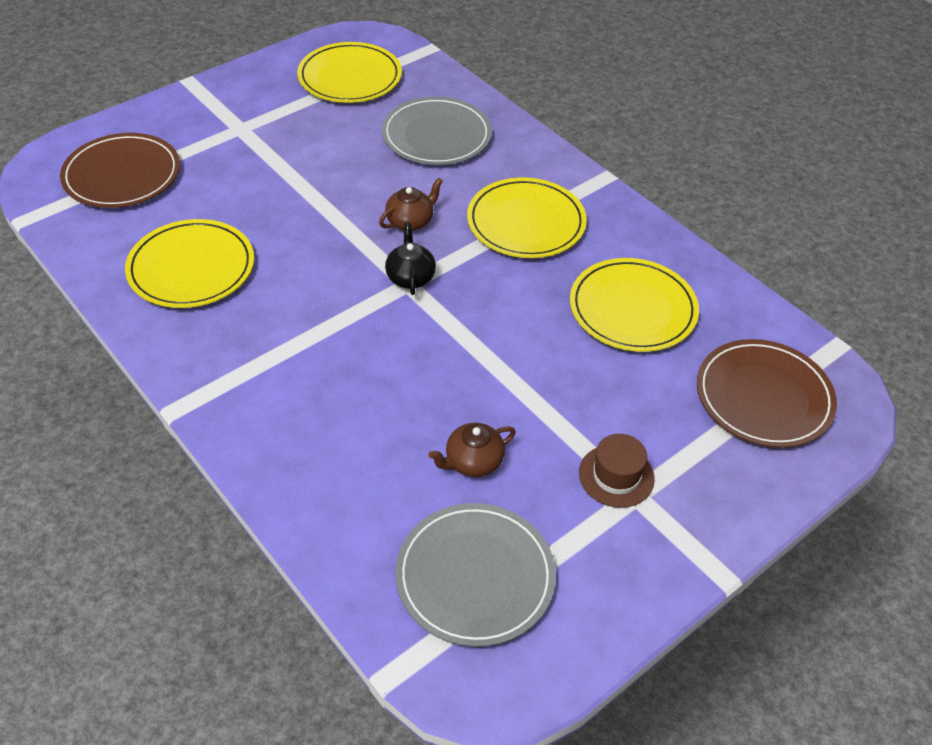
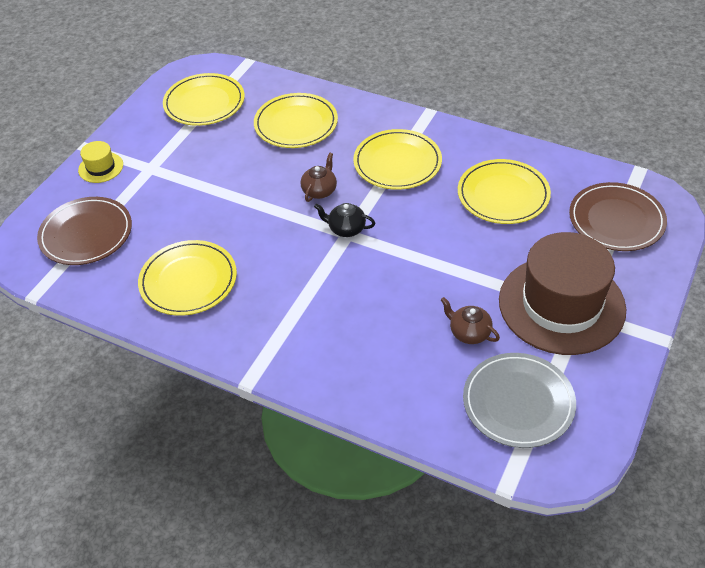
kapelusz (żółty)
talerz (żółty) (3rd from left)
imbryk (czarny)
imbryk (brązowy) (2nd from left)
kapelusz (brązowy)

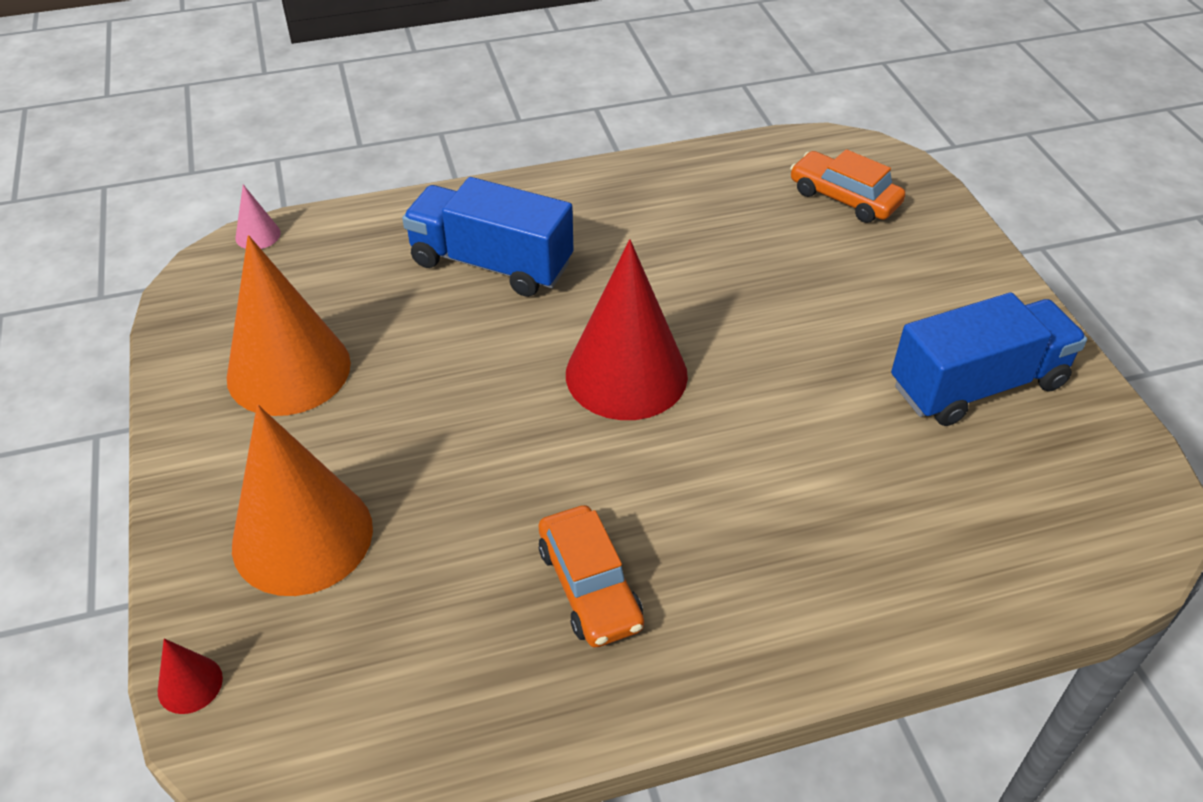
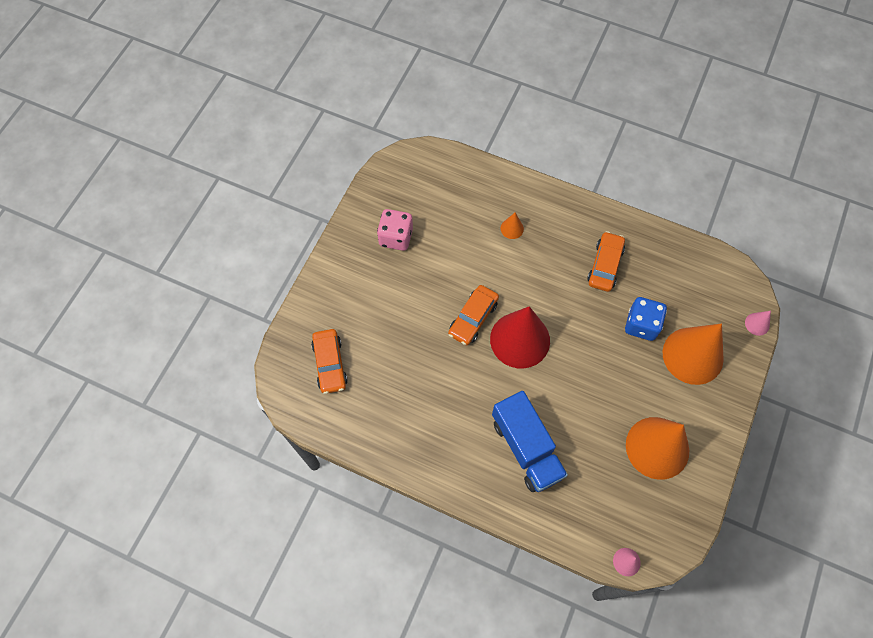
kostka do gry (różowy)
samochód (pomarańczowy) (2nd from left)
stożek (pomarańczowy) (1st from left)
kostka do gry (niebieski)
stożek (różowy) (2nd from left)

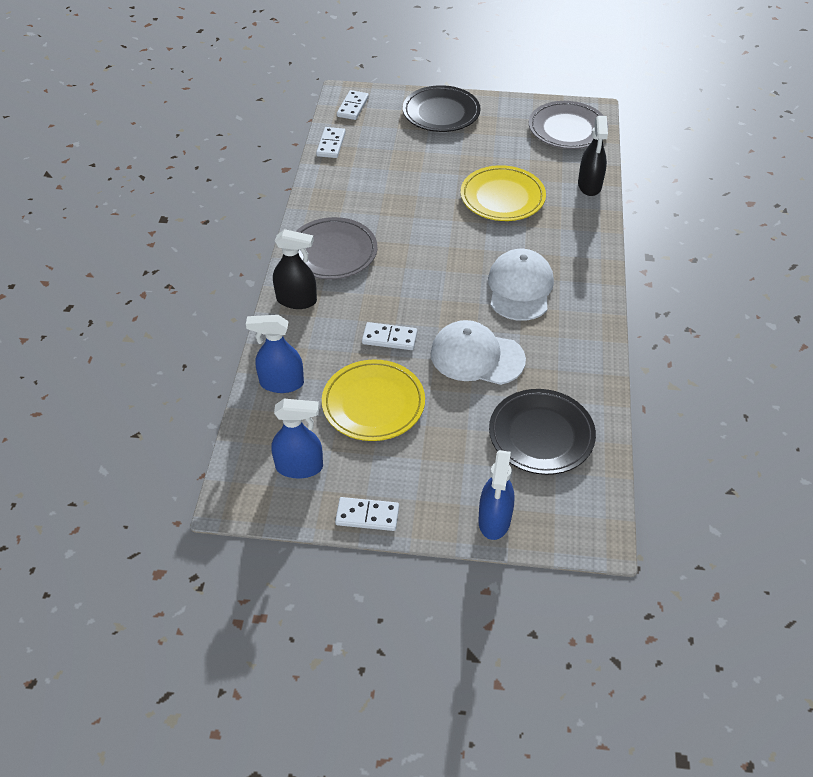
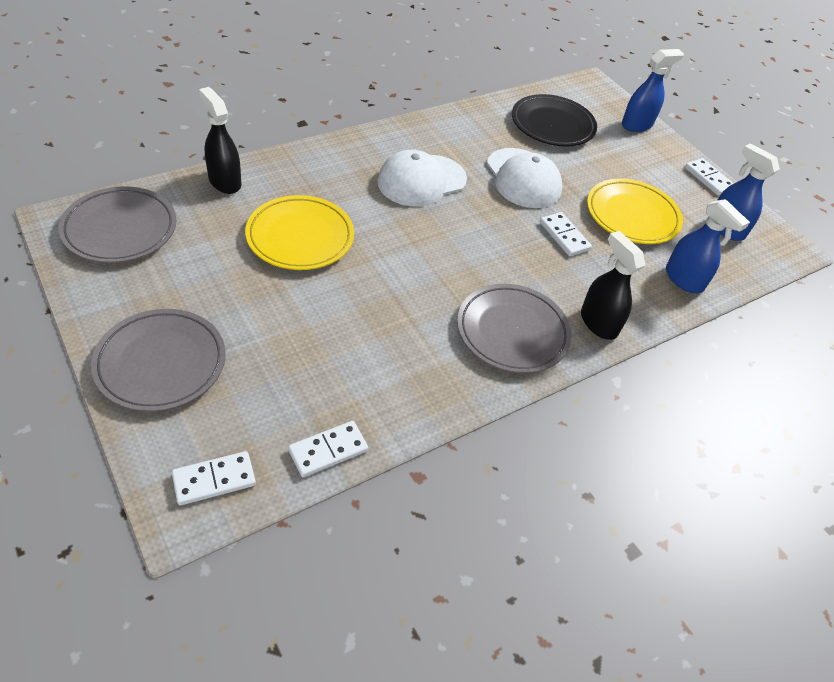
talerz (szary) (2nd from left)
spryskiwacz (czarny) (1st from left)

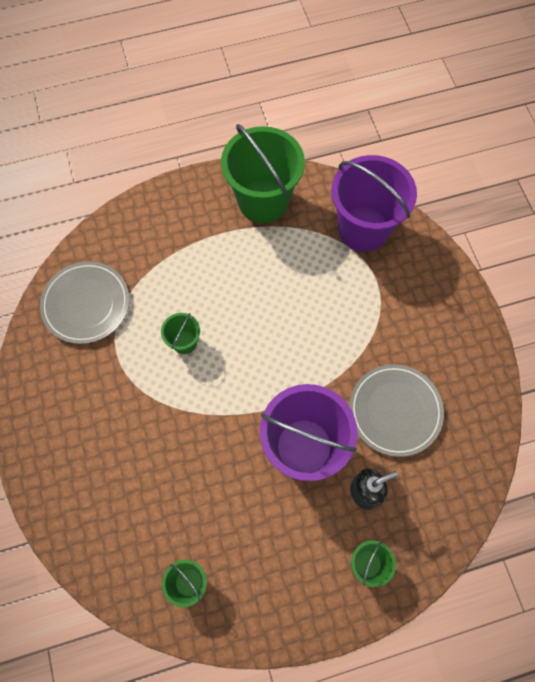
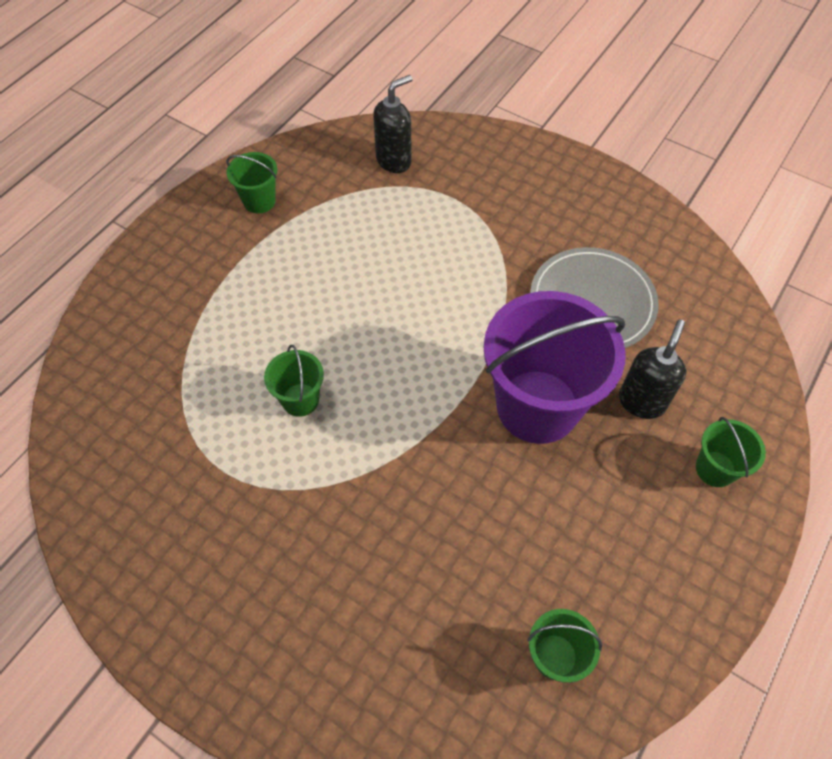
wiadro (zielony) (1st from left)
dozownik mydła (czarny) (1st from left)
talerz (szary) (1st from left in the first image)

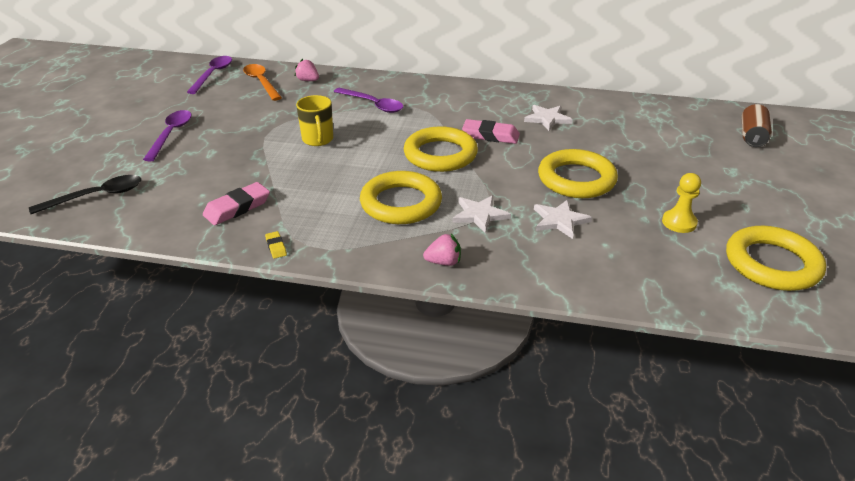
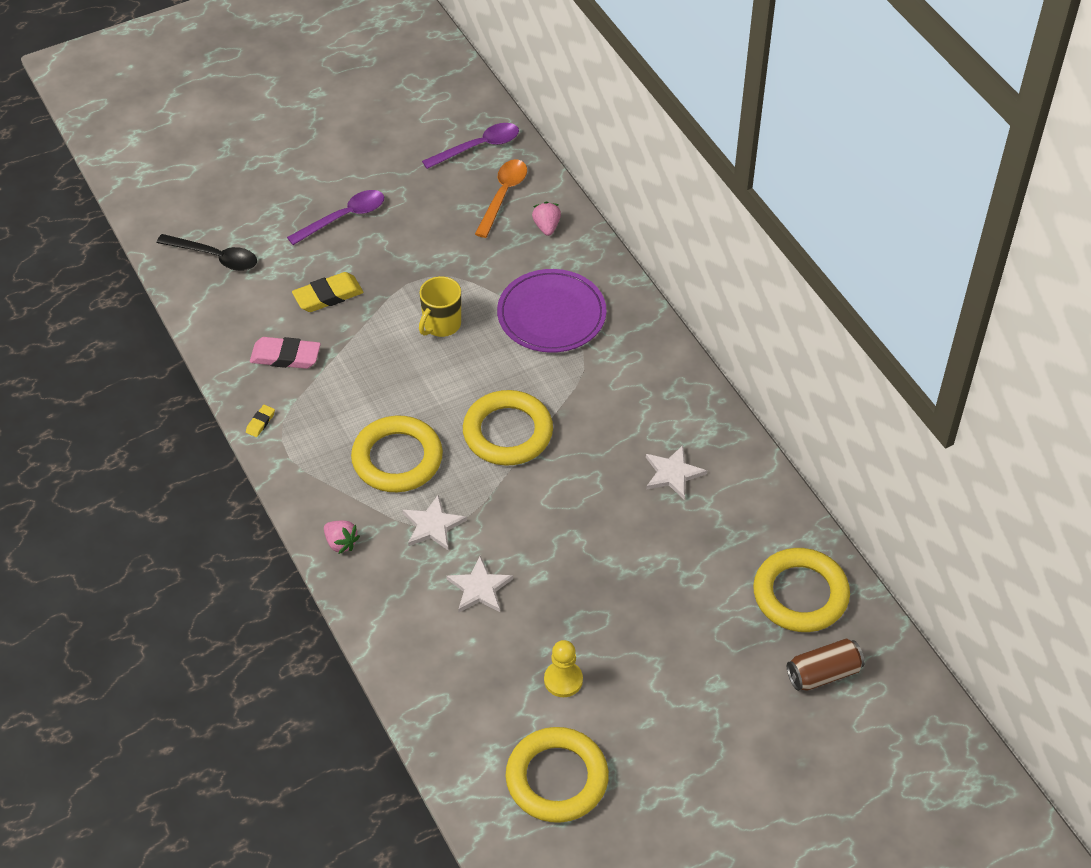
gumka do mazania (żółty) (2nd from left)
talerz (fioletowy)
pierścień (żółty) (4th from left)
gumka do mazania (różowy) (2nd from left in the first image)

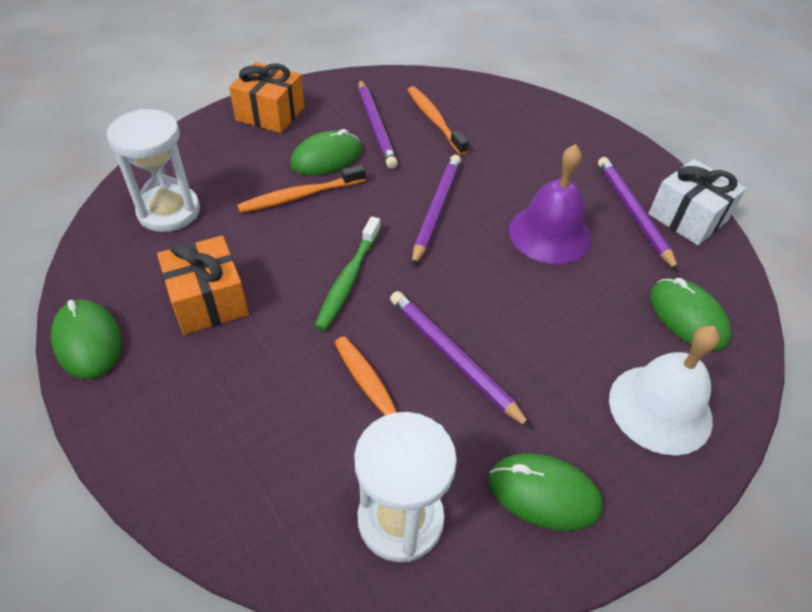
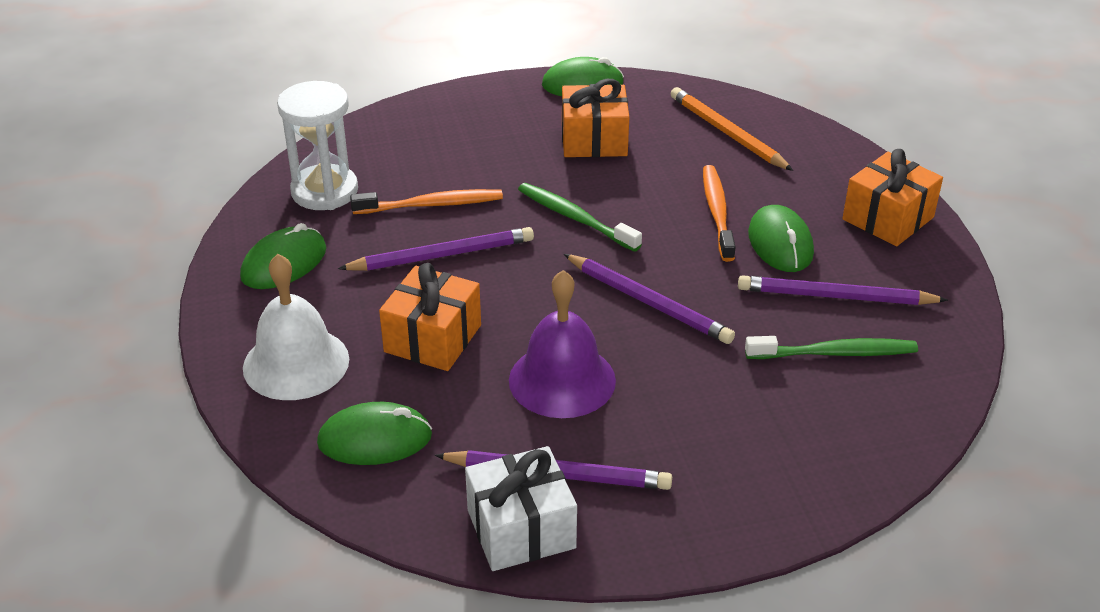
prezent (pomarańczowy) (1st from left)
ołówek (pomarańczowy)
szczoteczka do zębów (zielony) (2nd from left)

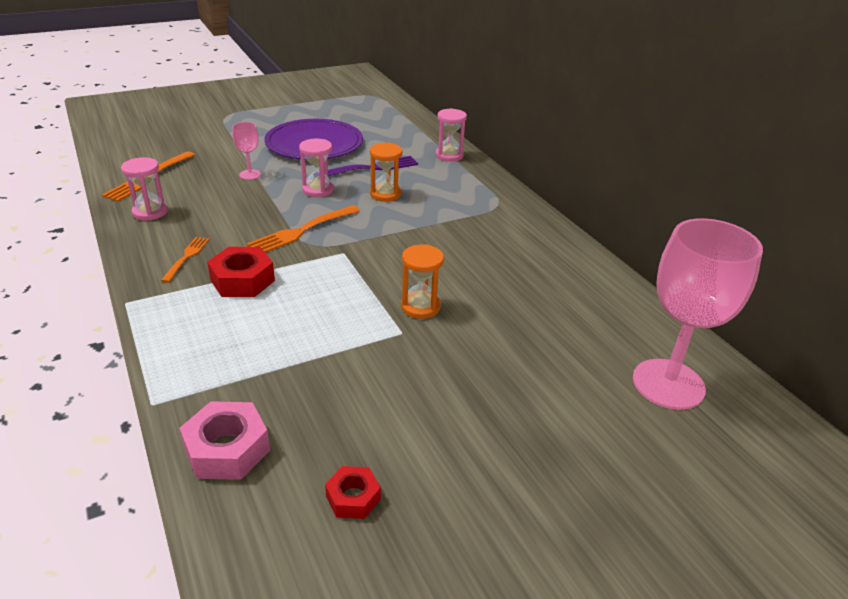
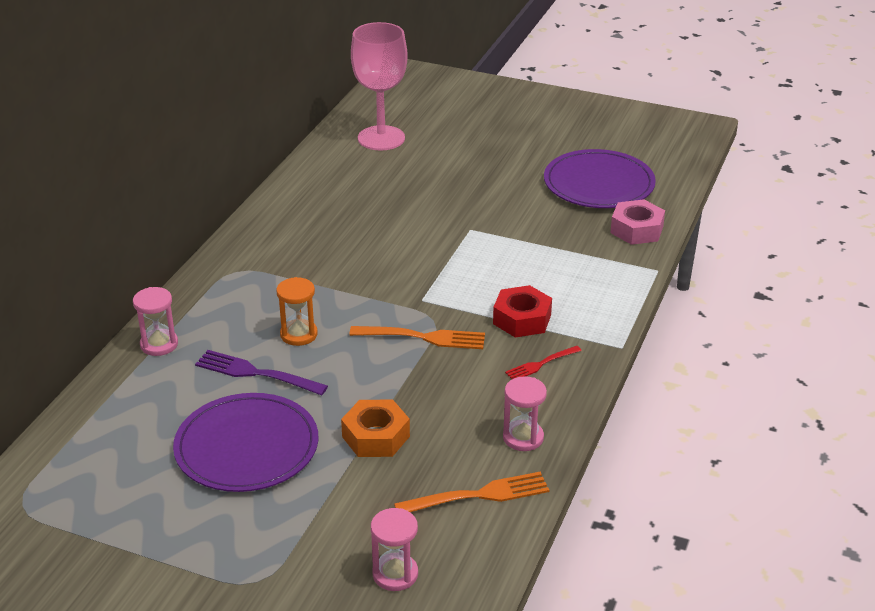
nakrętka (pomarańczowy)
klepsydra (różowy) (2nd from left)
widelec (czerwony)
talerz (fioletowy) (2nd from left)
klepsydra (pomarańczowy) (2nd from left in the first image)

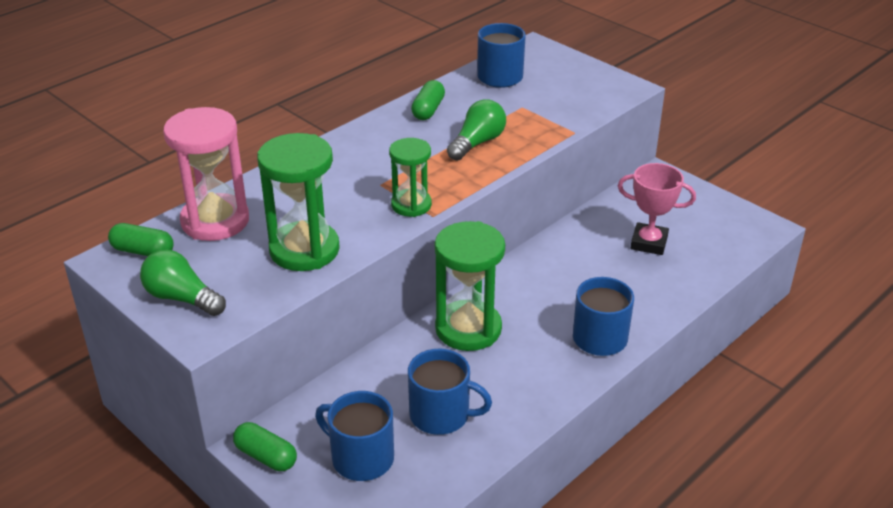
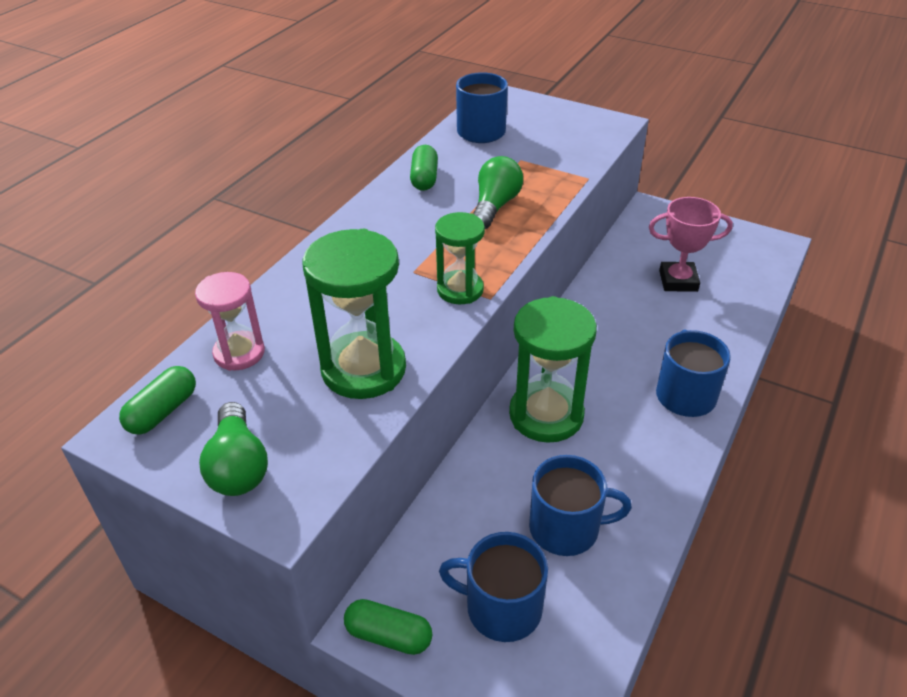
kapsułka (zielony) (1st from left)
klepsydra (różowy)
żarówka (zielony) (1st from left)

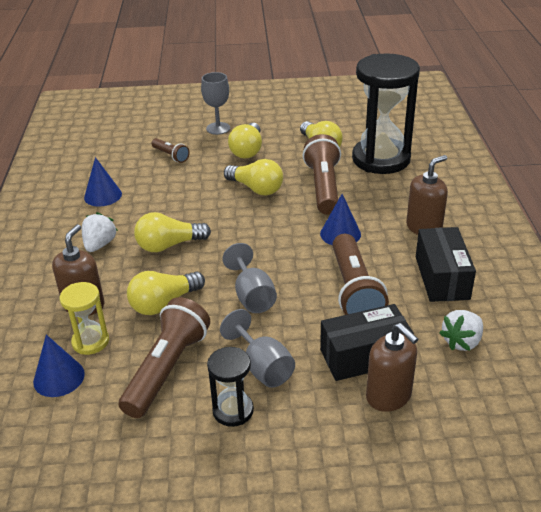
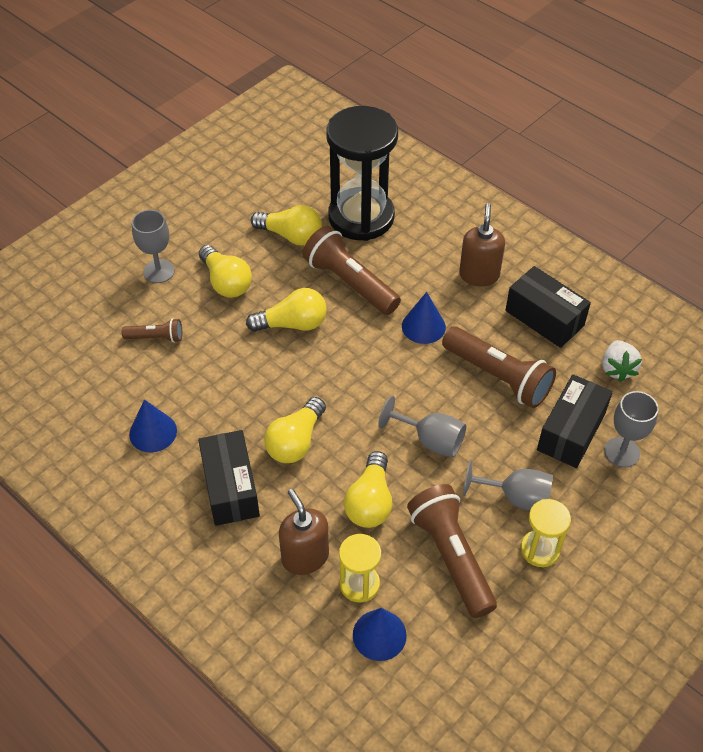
pudełko (czarny) (1st from left)
klepsydra (żółty) (2nd from left)
kielich (szary) (4th from left)

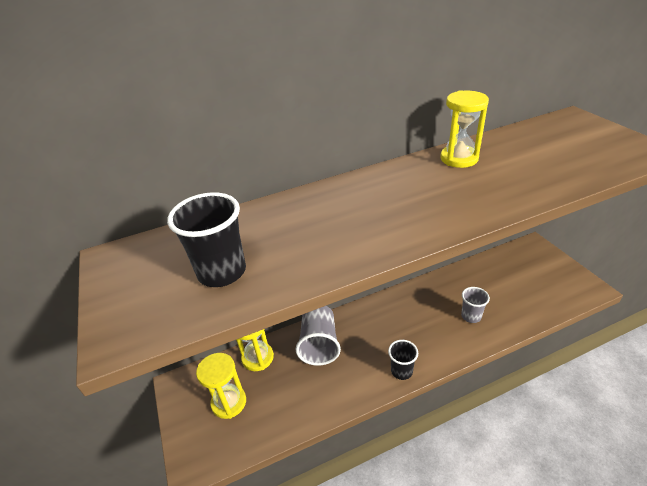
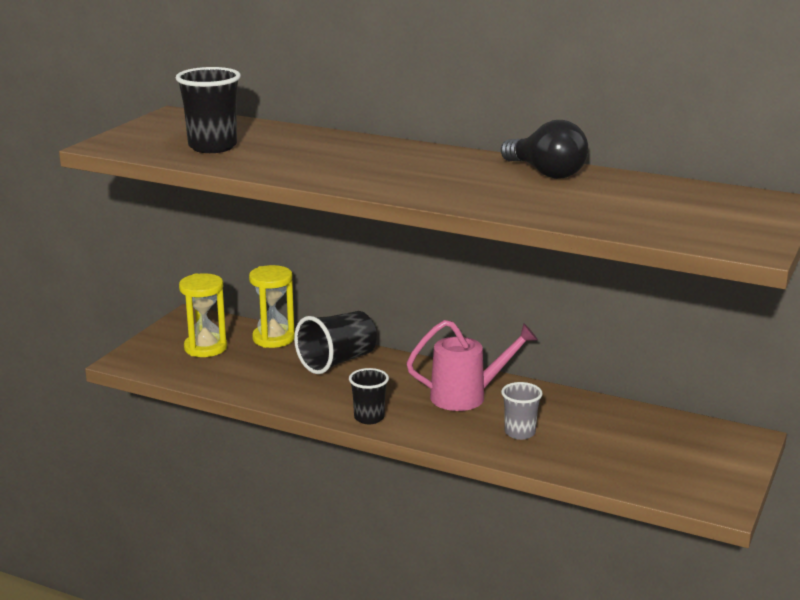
szklanka (czarny) (2nd from left)
konewka (różowy)
żarówka (czarny)

